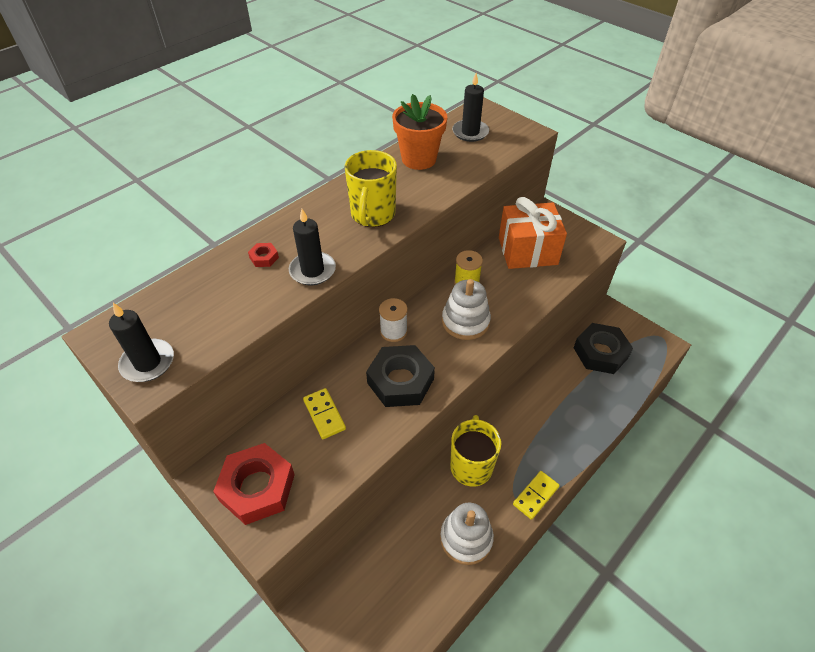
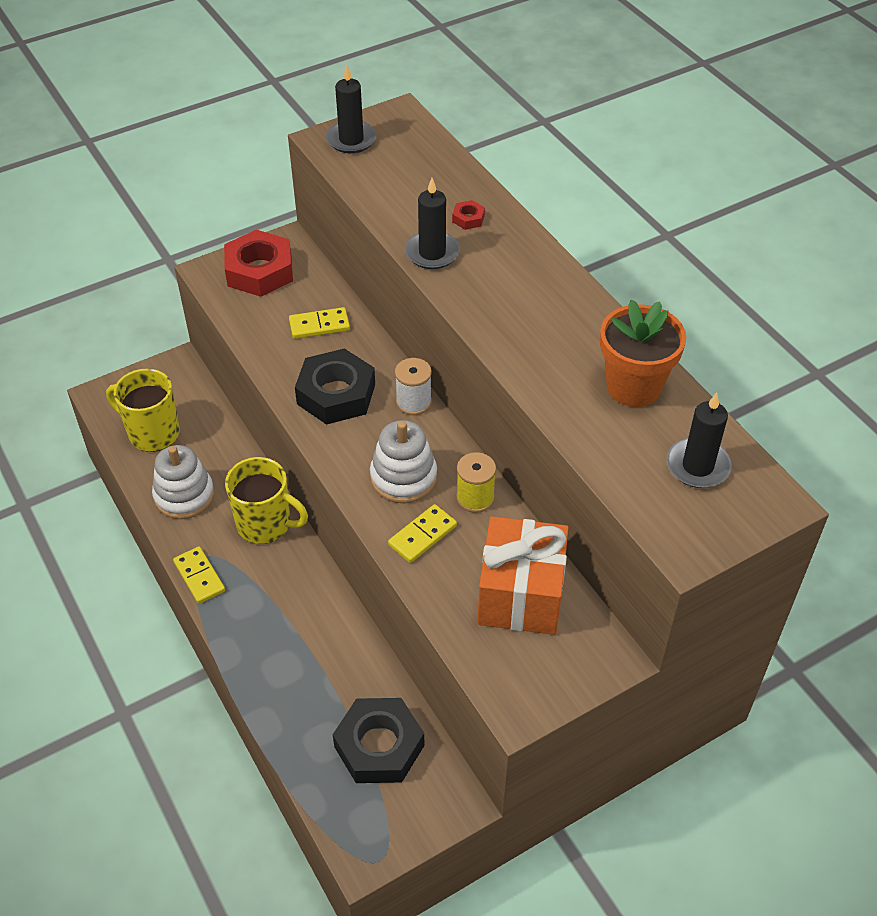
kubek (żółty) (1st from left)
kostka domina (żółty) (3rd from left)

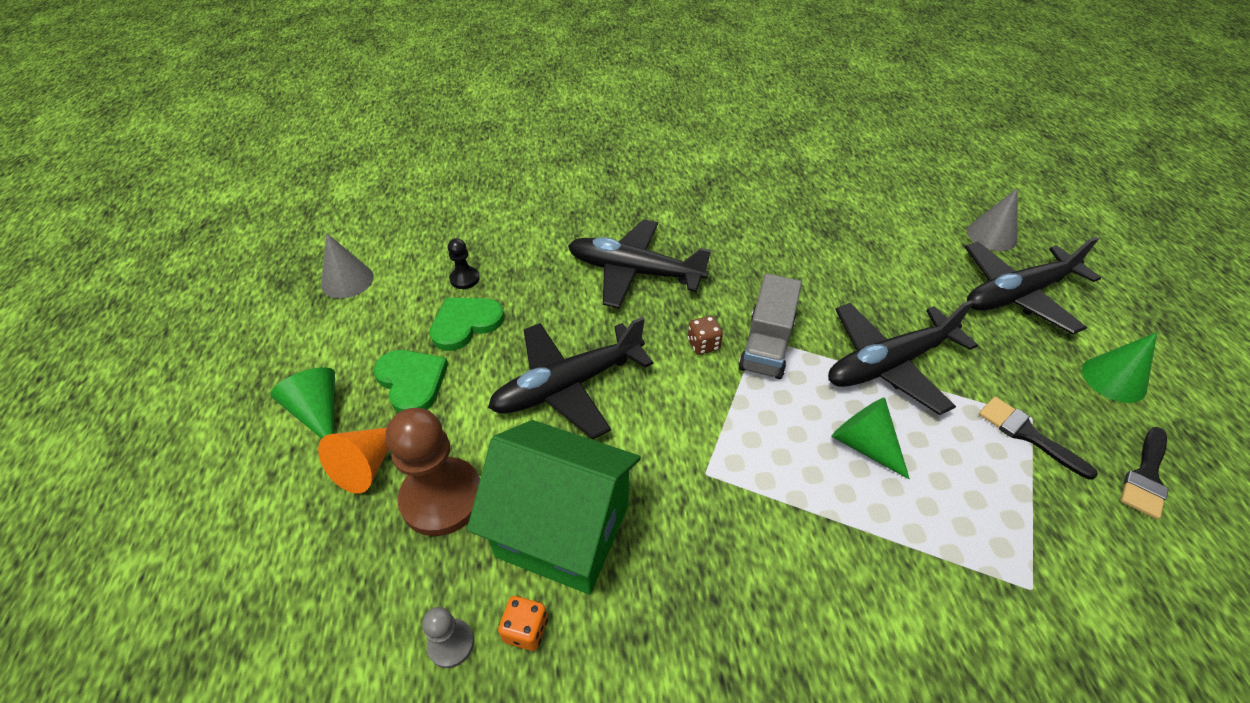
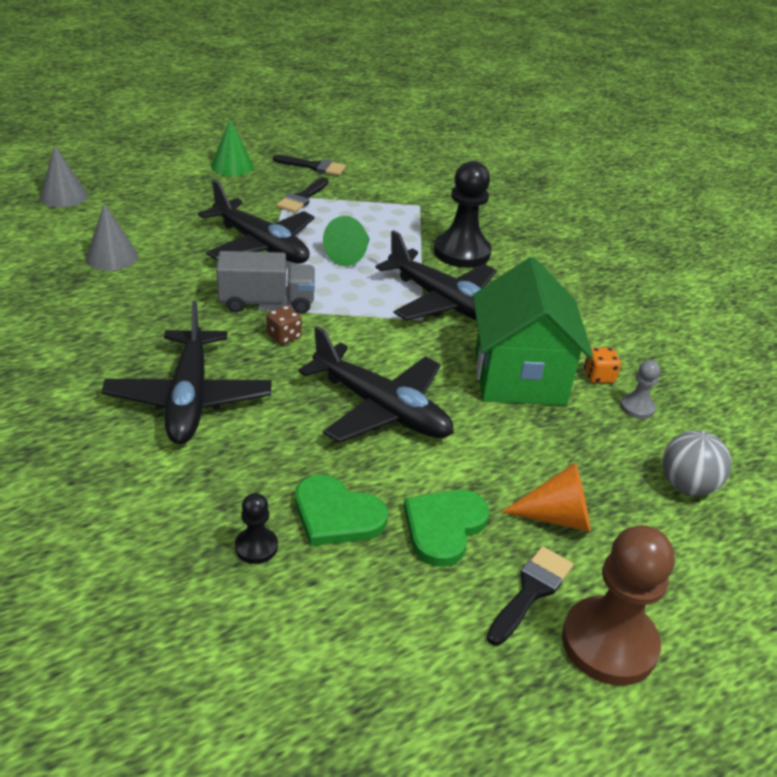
stożek (szary) (2nd from left)
samolot (czarny) (4th from left)
pionek (czarny) (2nd from left)
pędzel (czarny) (3rd from left)
pionek (brązowy)
piłka (szary)

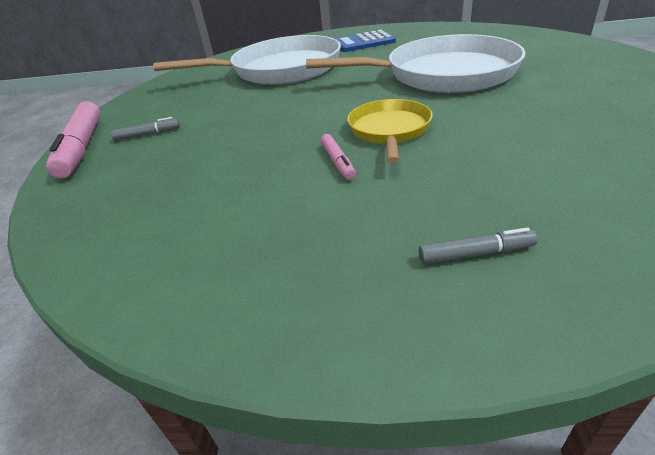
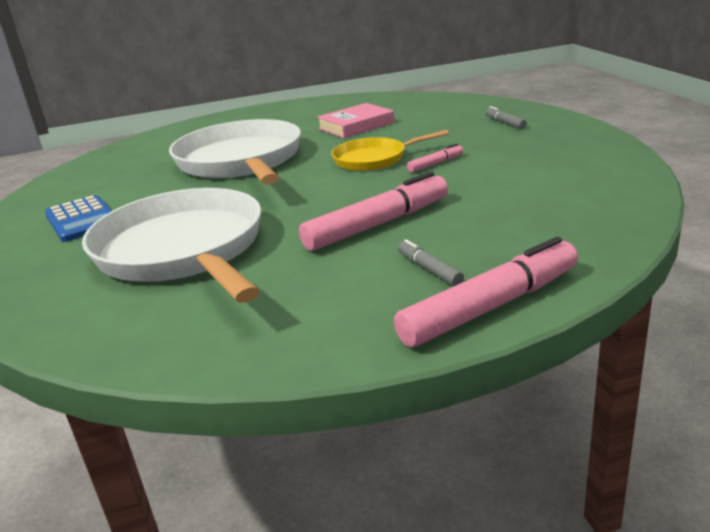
flamaster (różowy) (1st from left)
książka (różowy)

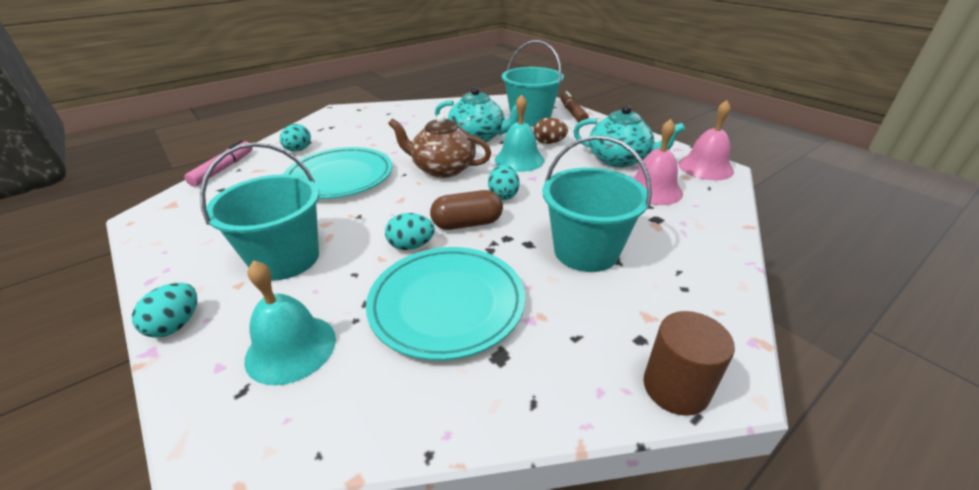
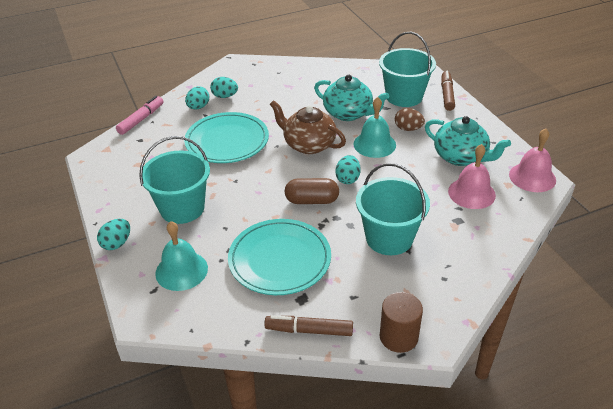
jajko (turkusowy) (3rd from left)
flamaster (brązowy) (1st from left)

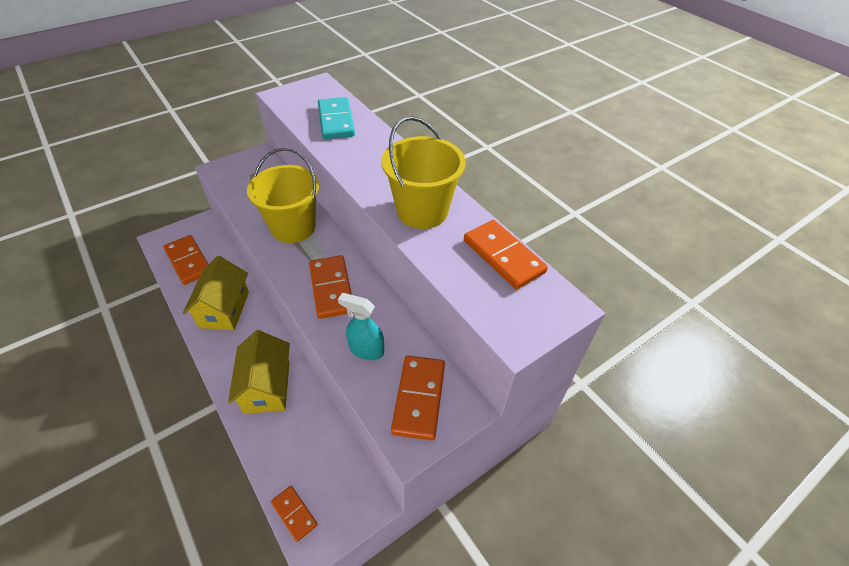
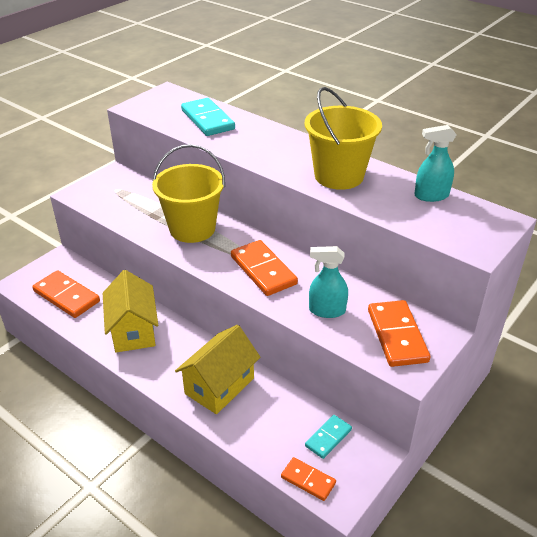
domek (żółty) (2nd from left)
kostka domina (turkusowy) (2nd from left)
spryskiwacz (turkusowy) (2nd from left)

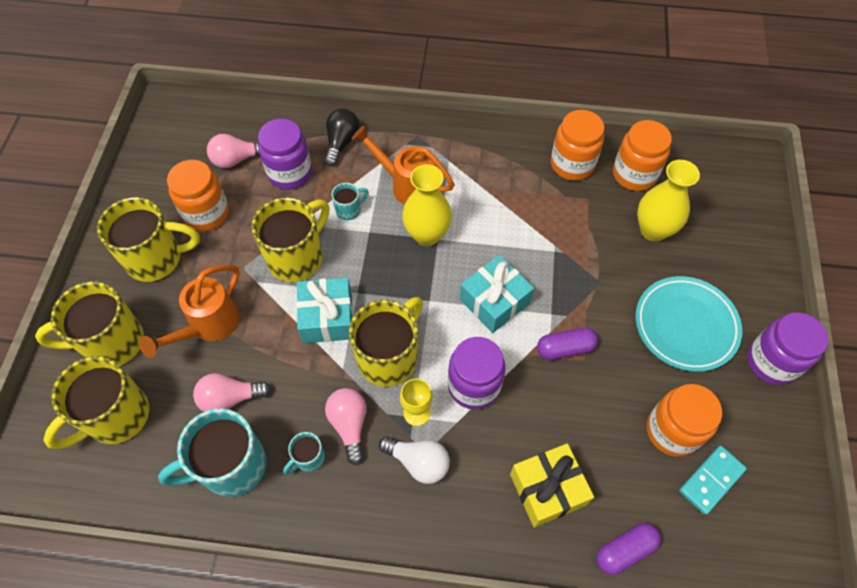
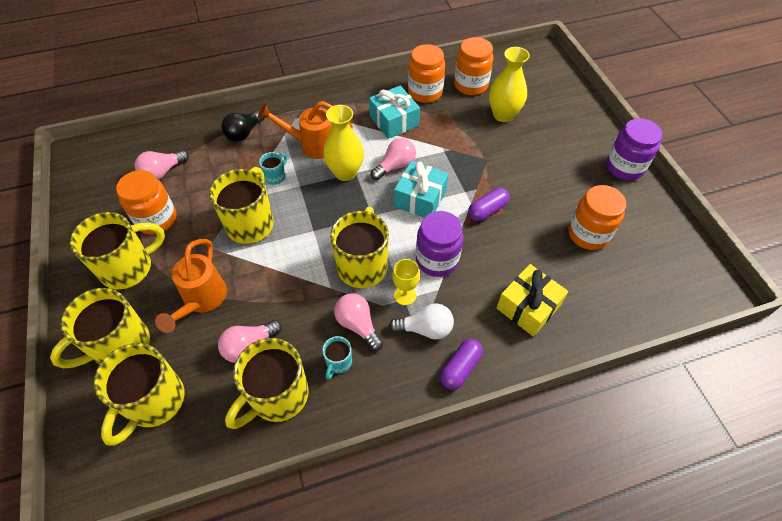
żarówka (czarny)
kubek (żółty) (5th from left)
prezent (turkusowy) (1st from left)
żarówka (różowy) (4th from left)
kapsułka (fioletowy) (1st from left)
słoik (fioletowy) (1st from left in the first image)
talerz (turkusowy)
kostka domina (turkusowy)

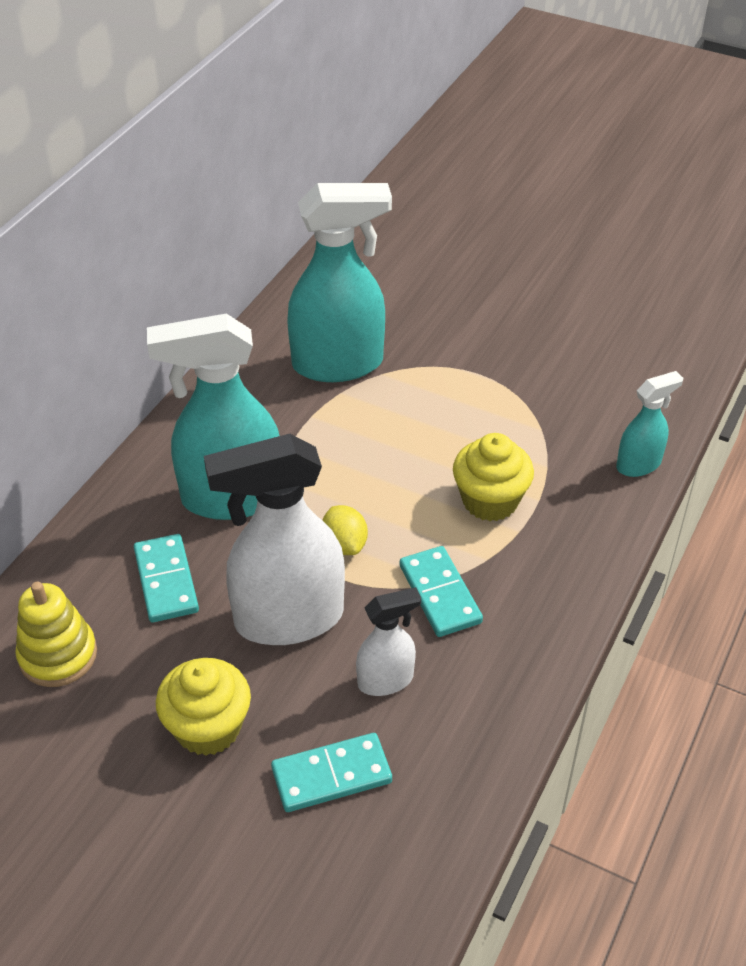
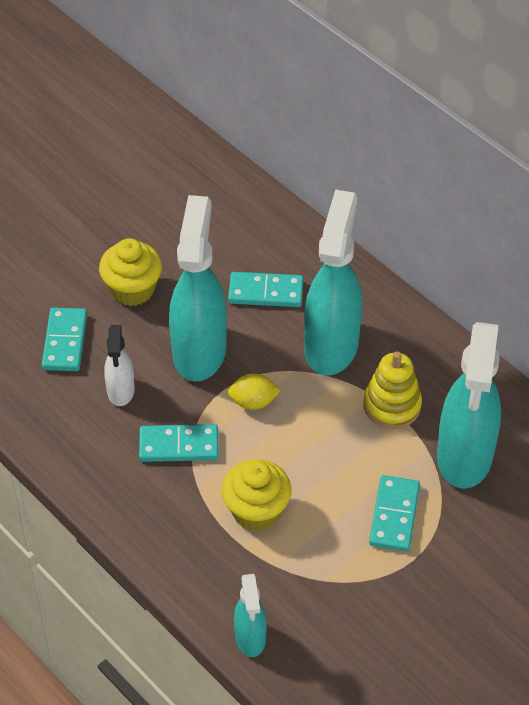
spryskiwacz (turkusowy) (1st from left)
zabawka nakładanka (żółty)
kostka domina (turkusowy) (4th from left)

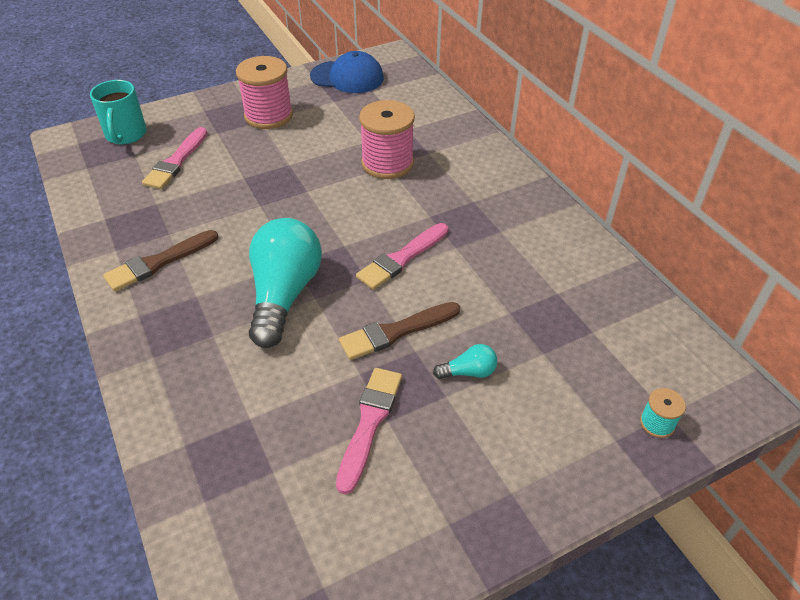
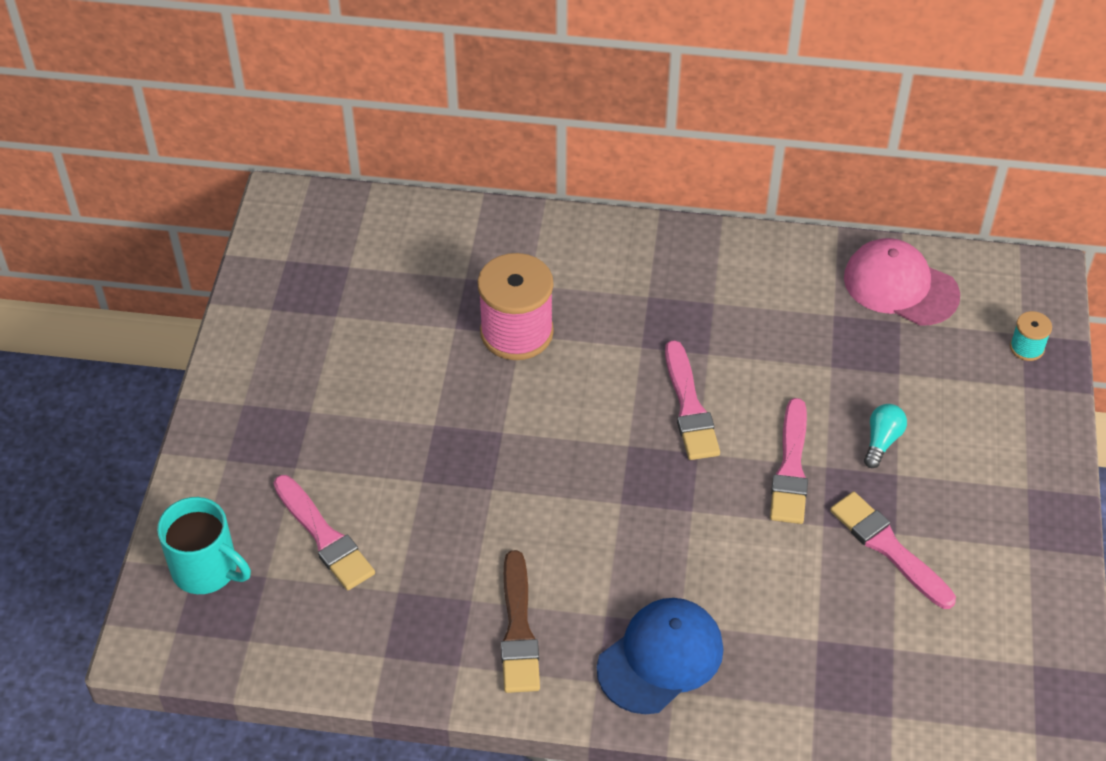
czapka (niebieski)
pędzel (różowy) (3rd from left)
czapka (różowy)
szpulka (różowy) (1st from left in the first image)
żarówka (turkusowy) (1st from left in the first image)

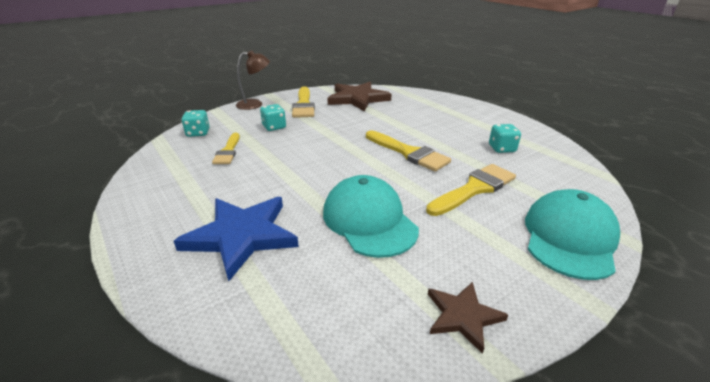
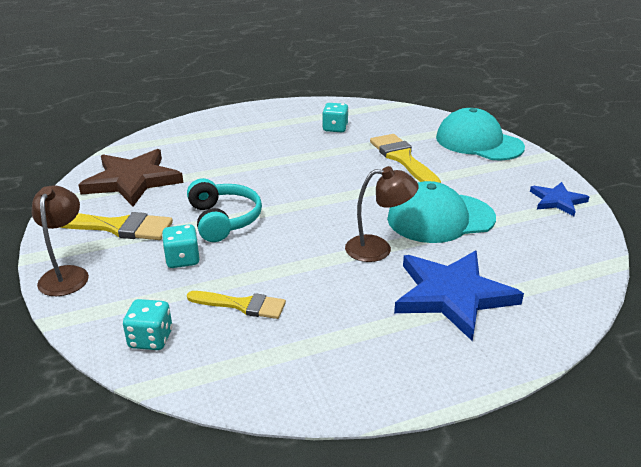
słuchawki (turkusowy)
lampka (brązowy) (2nd from left)
gwiazda (niebieski) (2nd from left)
pędzel (żółty) (3rd from left in the first image)

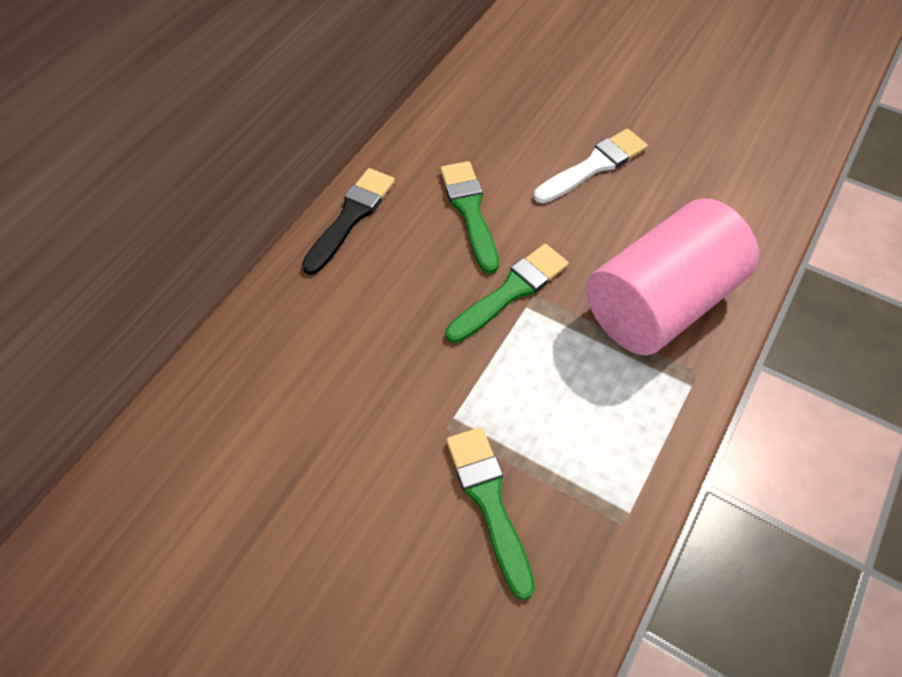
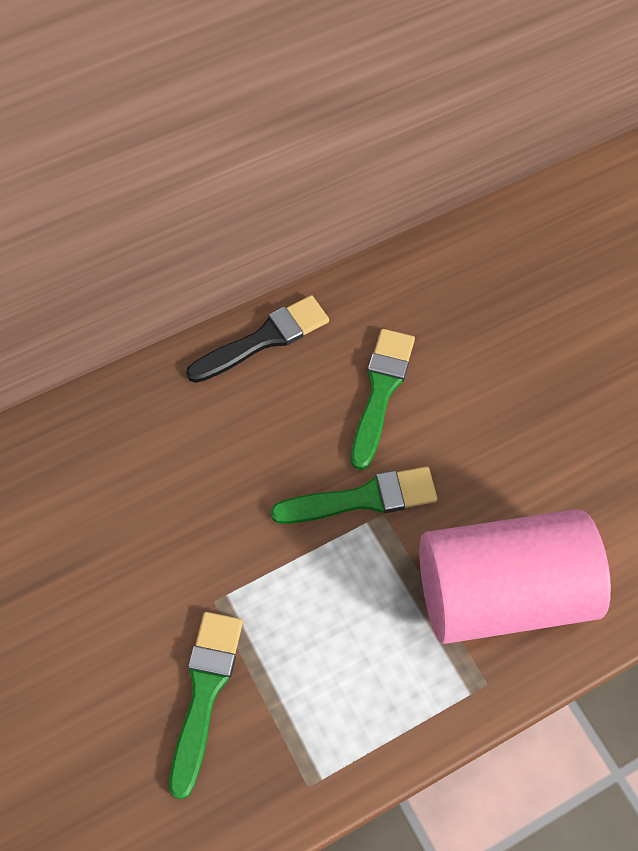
pędzel (biały)

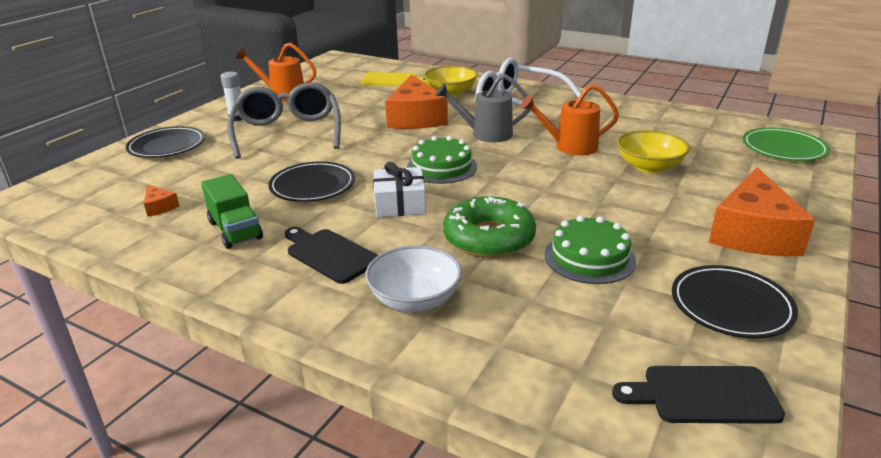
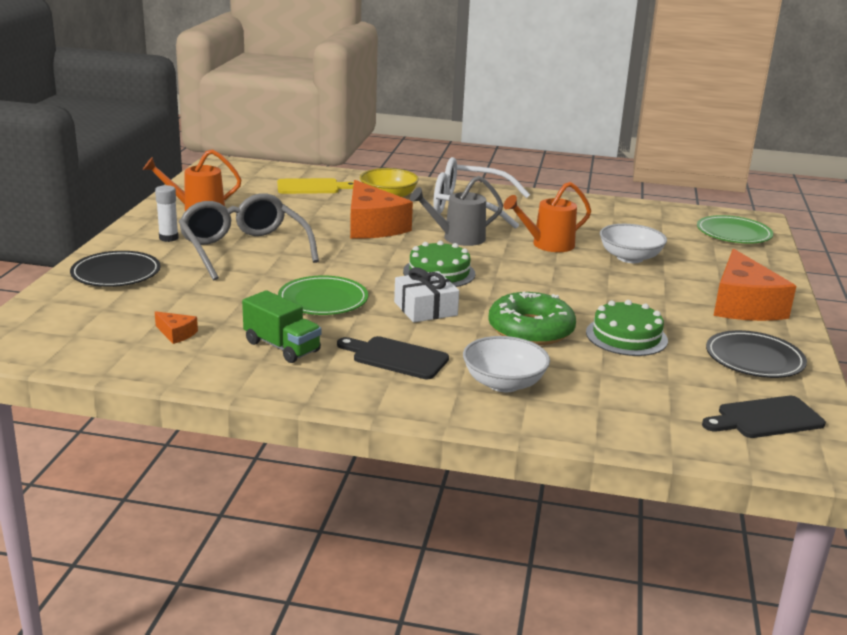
talerz (zielony) (1st from left)
miska (biały) (2nd from left)

